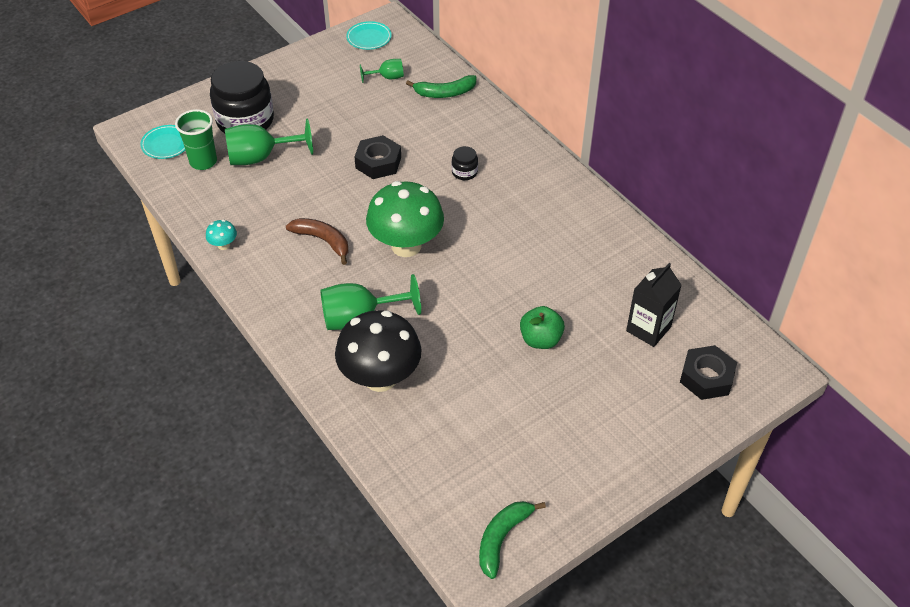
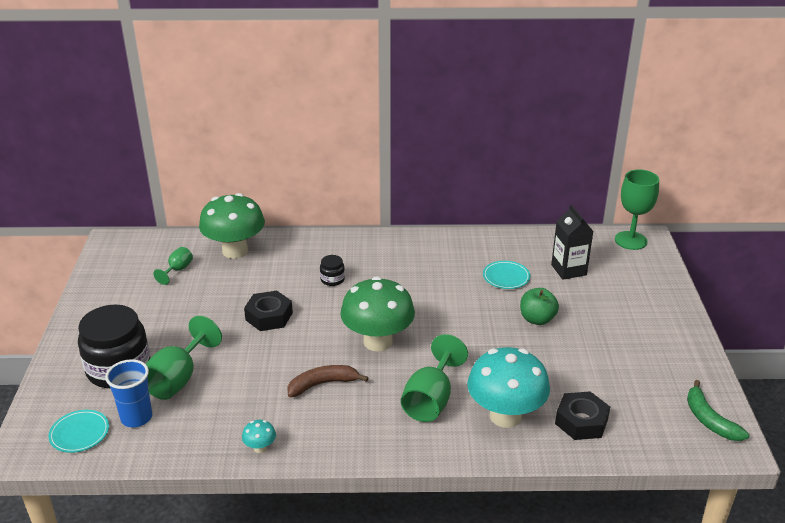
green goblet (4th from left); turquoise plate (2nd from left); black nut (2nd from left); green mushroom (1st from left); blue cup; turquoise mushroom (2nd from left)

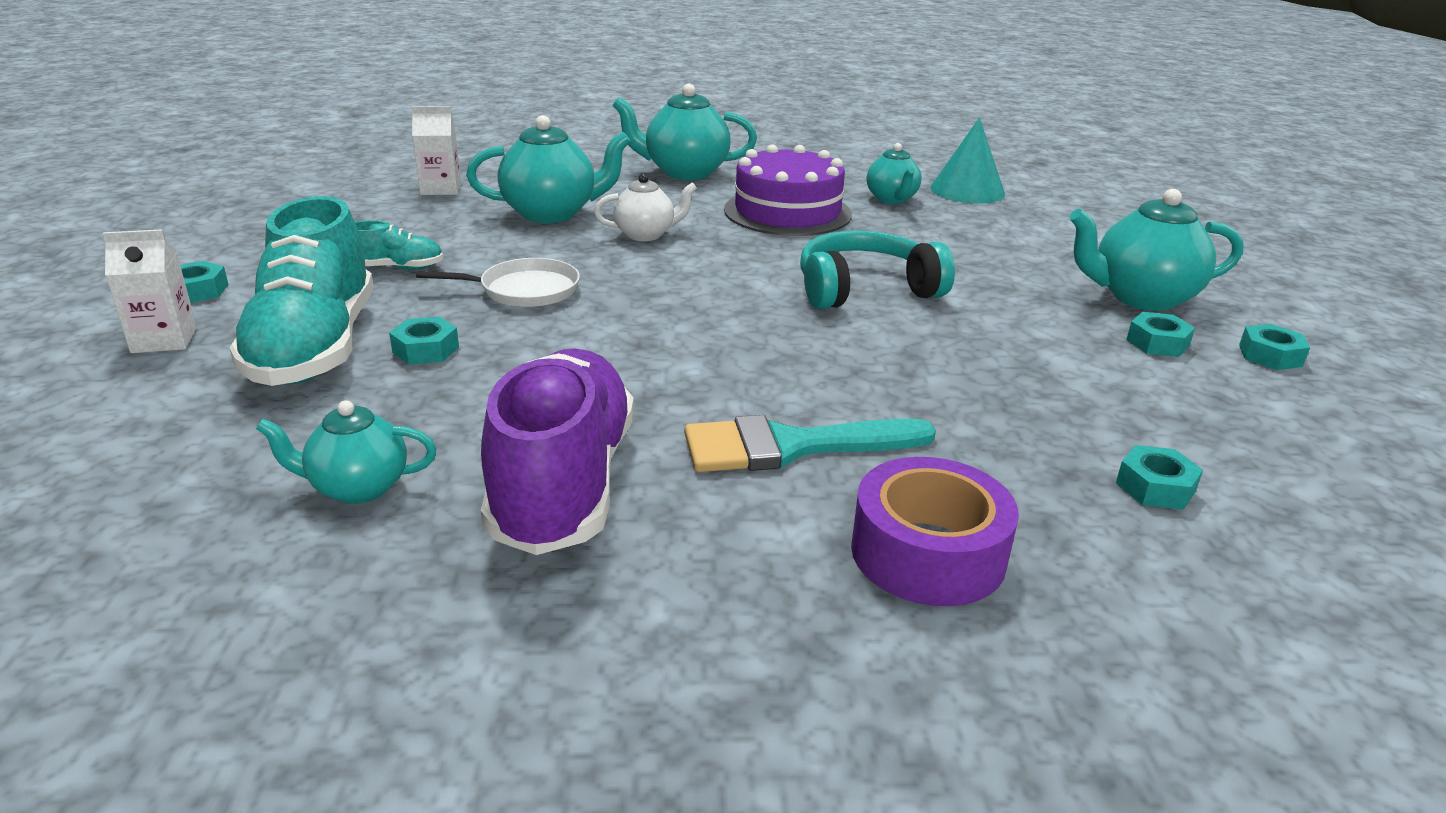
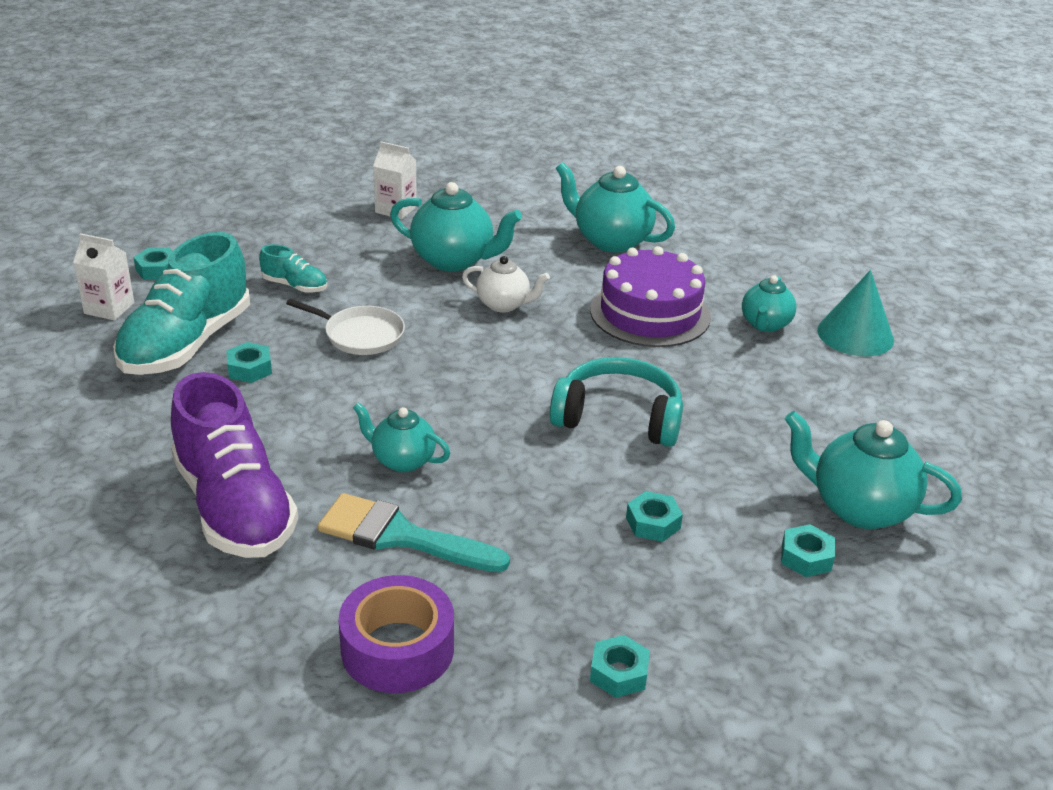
turquoise teapot (1st from left); turquoise nut (4th from left); purple shoe

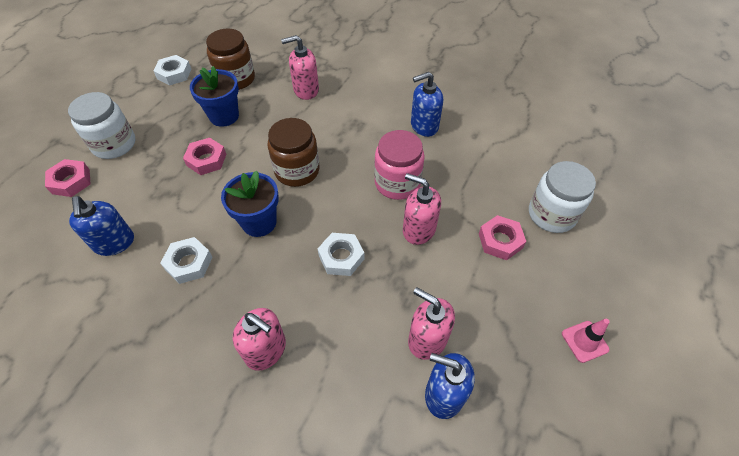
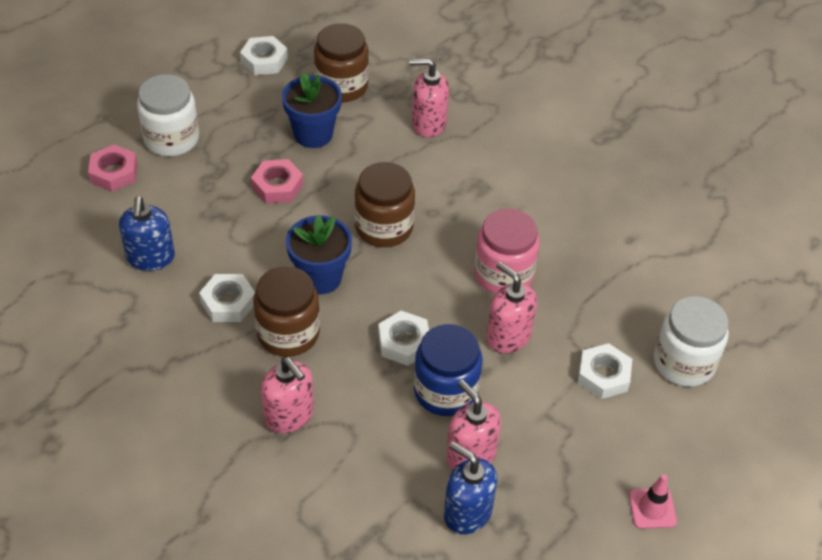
blue soap dispenser (2nd from left in the first image); brown jar (1st from left); blue jar; white nut (4th from left)

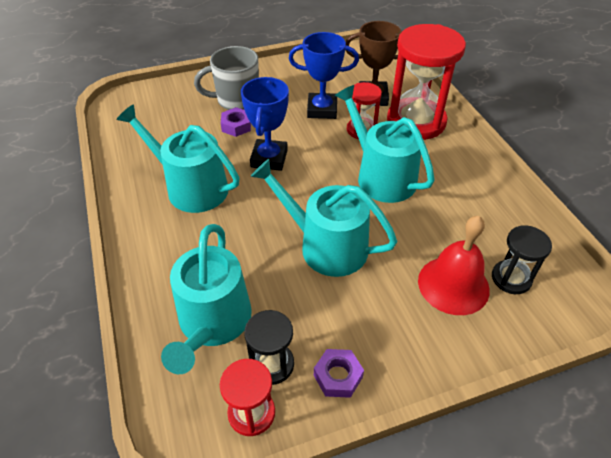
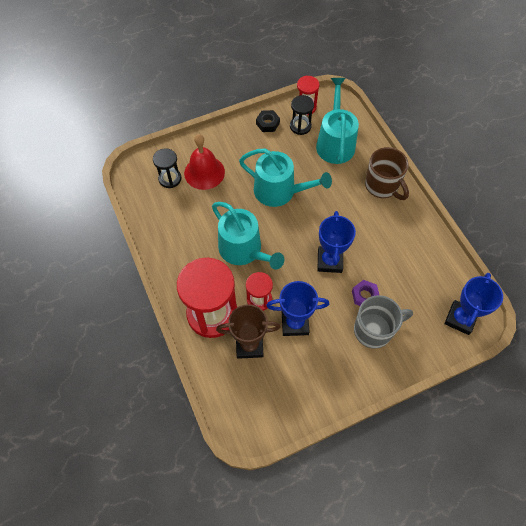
turquoise watering can (1st from left in the first image); brown mug; blue trophy (3rd from left); black nut

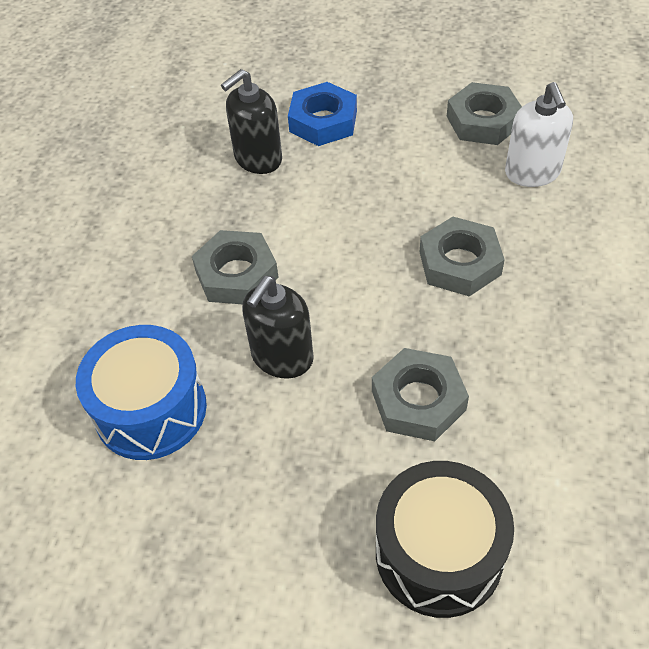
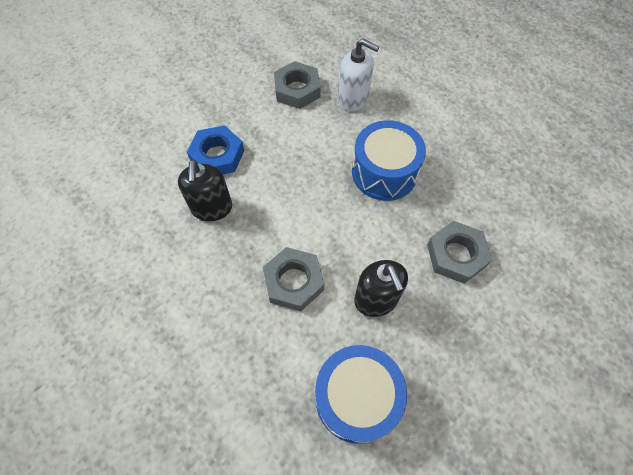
black drum; blue drum (2nd from left)

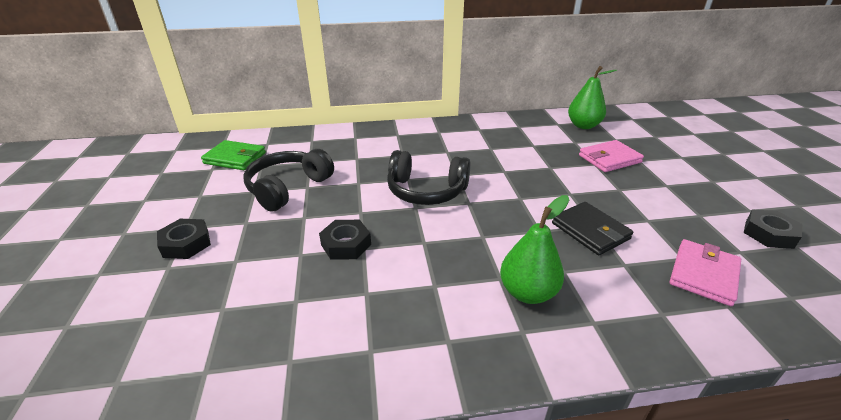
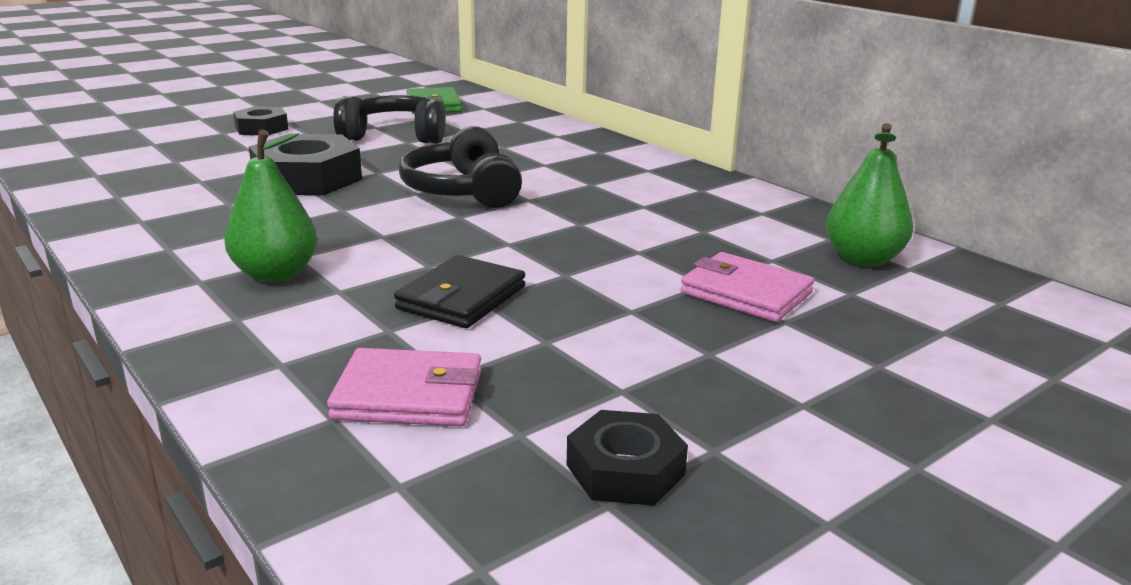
black nut (2nd from left)

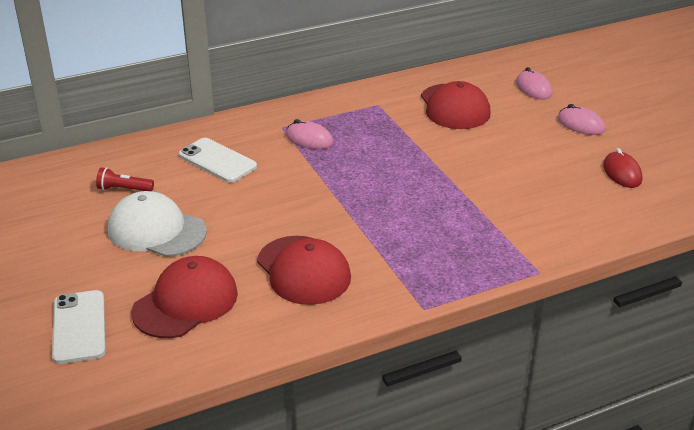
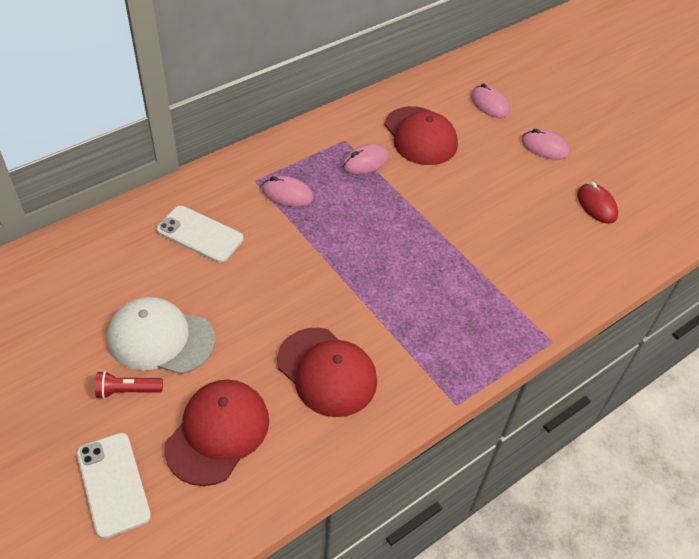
pink mouse (2nd from left); red flashlight

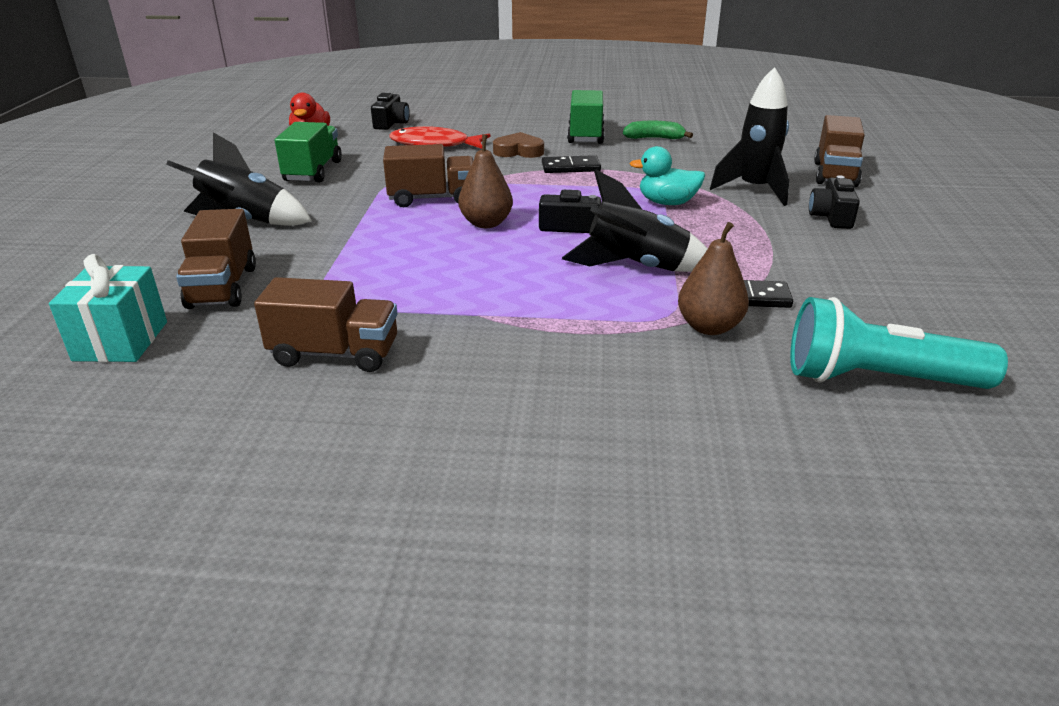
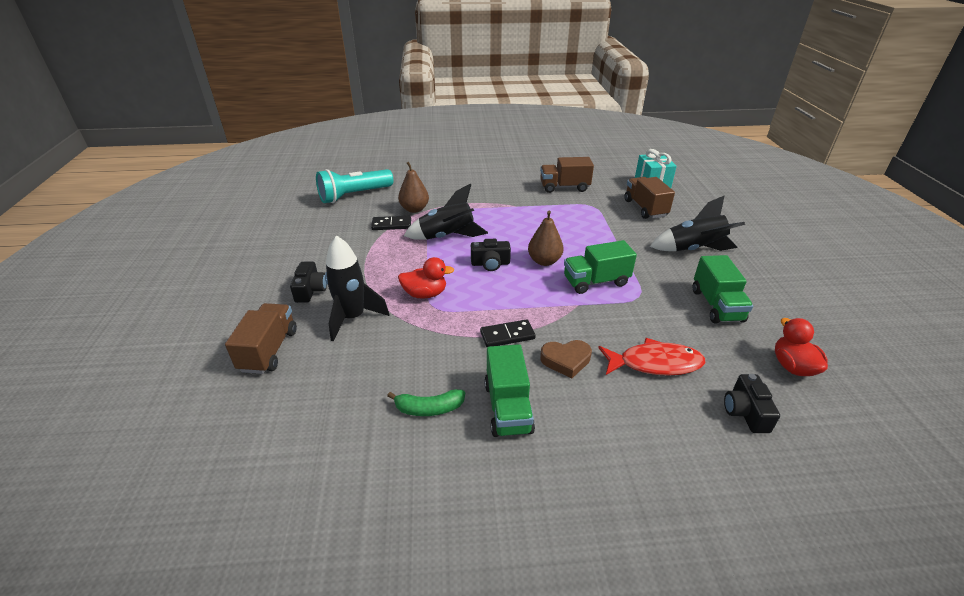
green truck (2nd from left); red duck (1st from left); turquoise flashlight

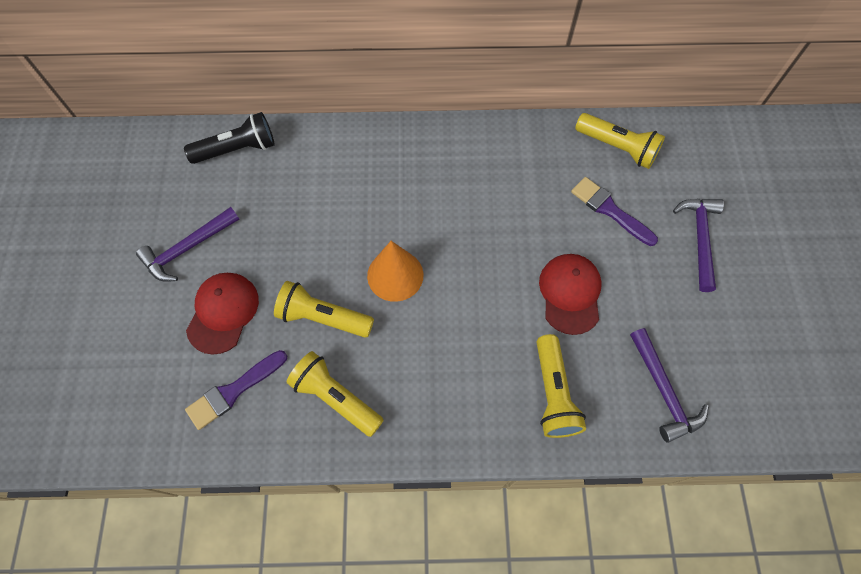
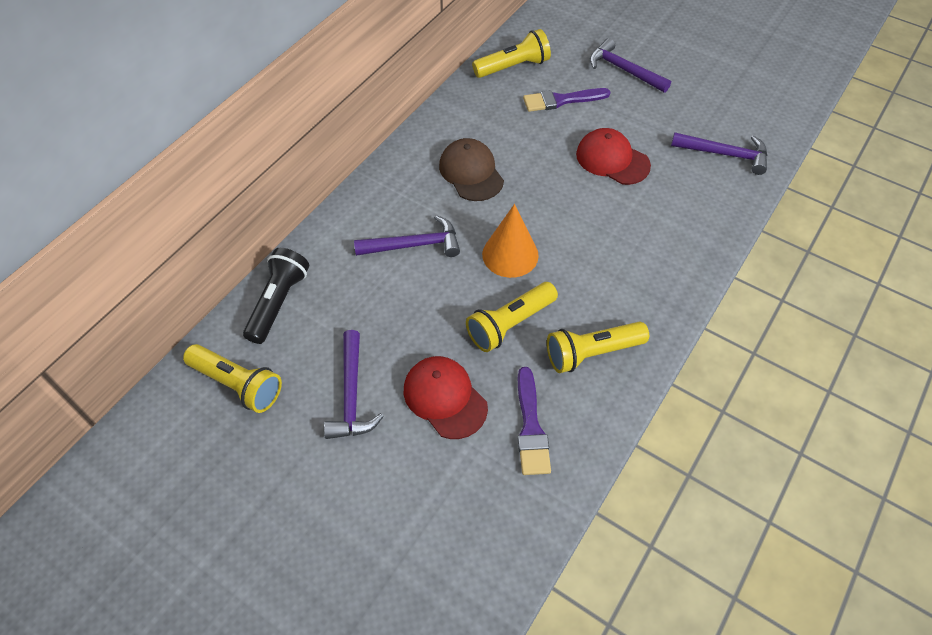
purple hammer (2nd from left); brown cap; yellow flashlight (1st from left)

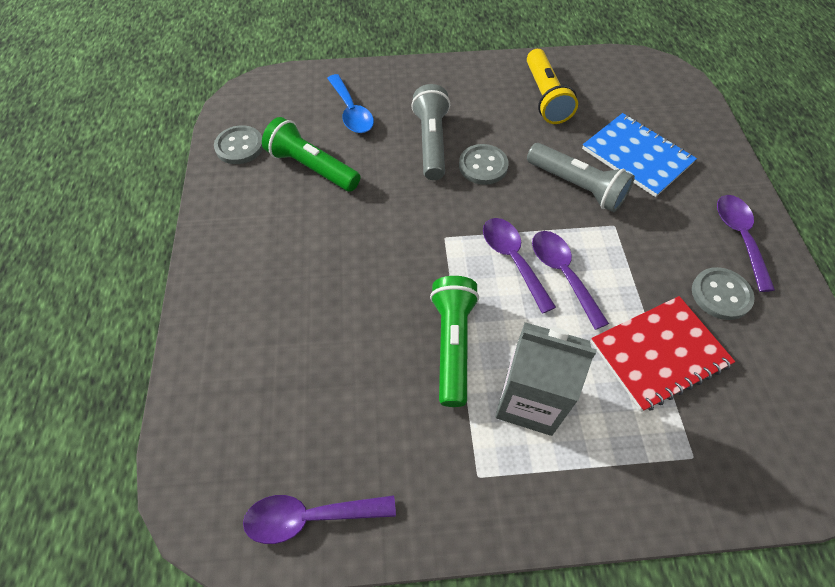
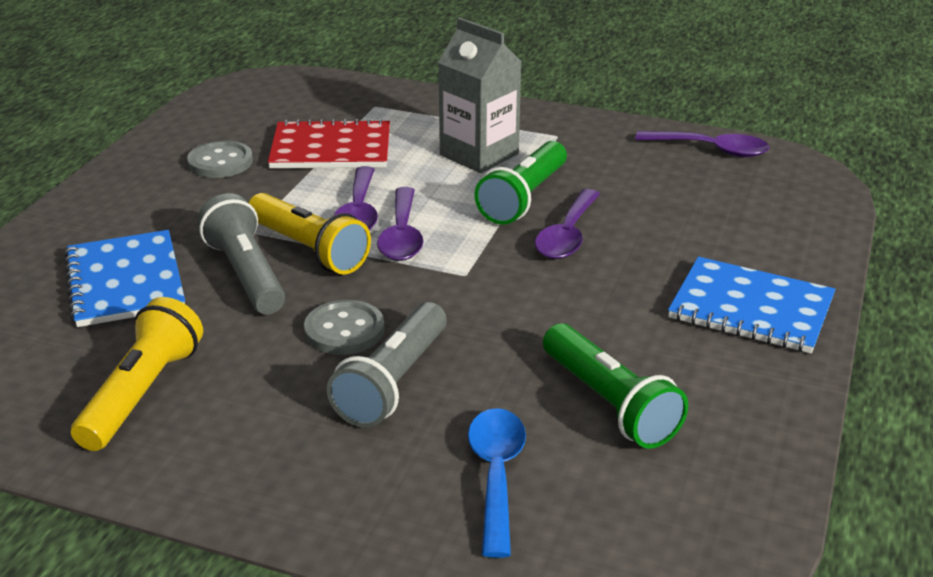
grey button (1st from left in the first image); yellow flashlight (2nd from left); blue notebook (2nd from left); purple spoon (3rd from left)

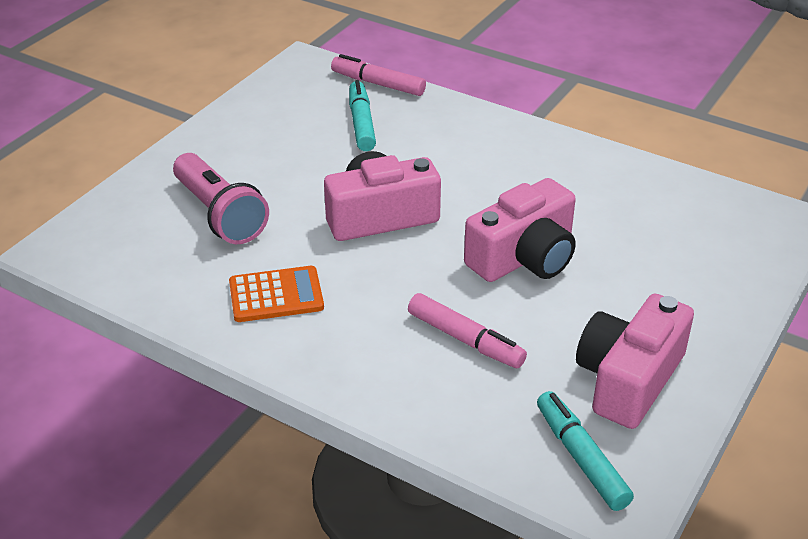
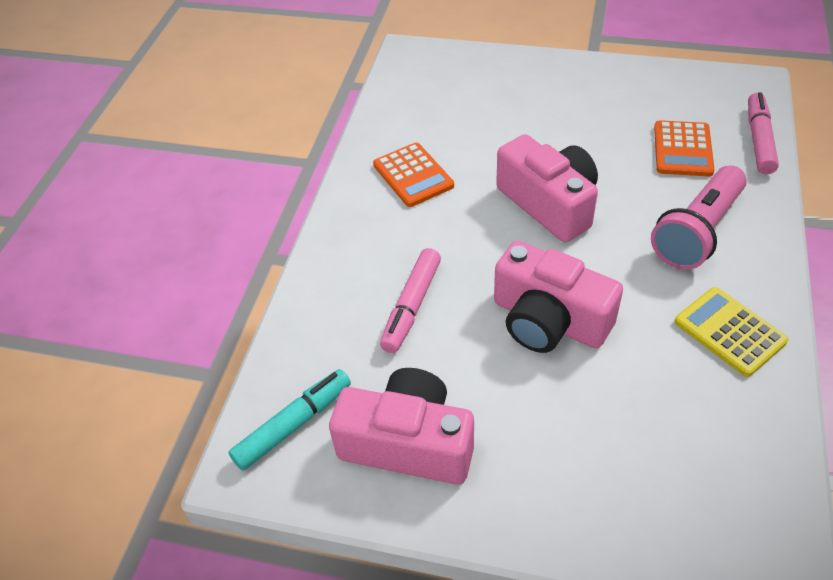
yellow calculator; pink flashlight; orange calculator (2nd from left)

